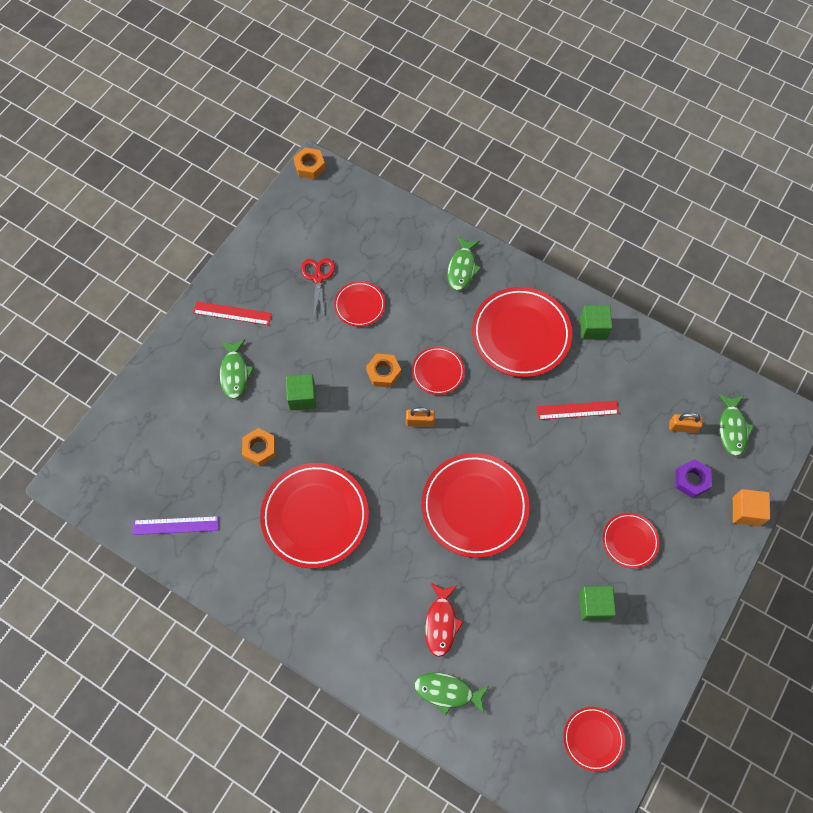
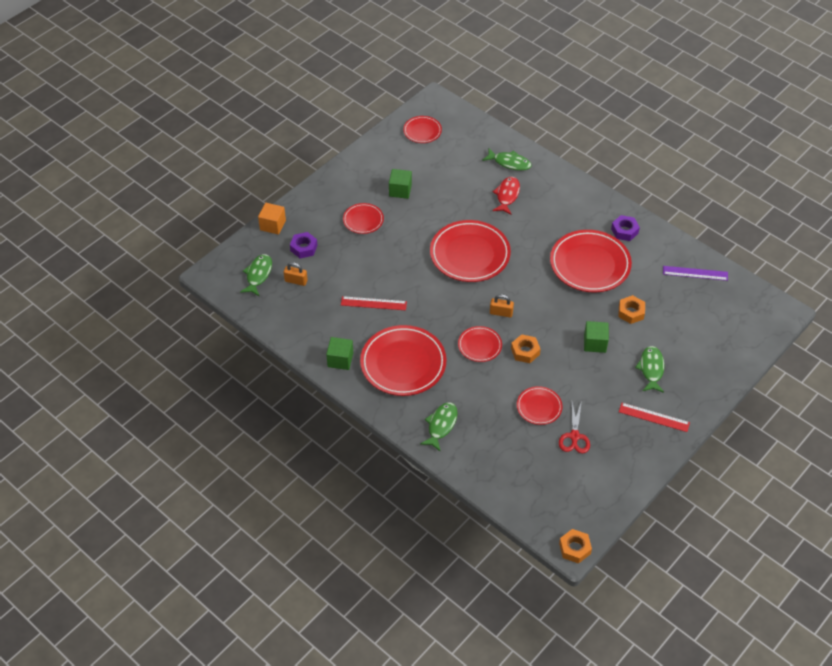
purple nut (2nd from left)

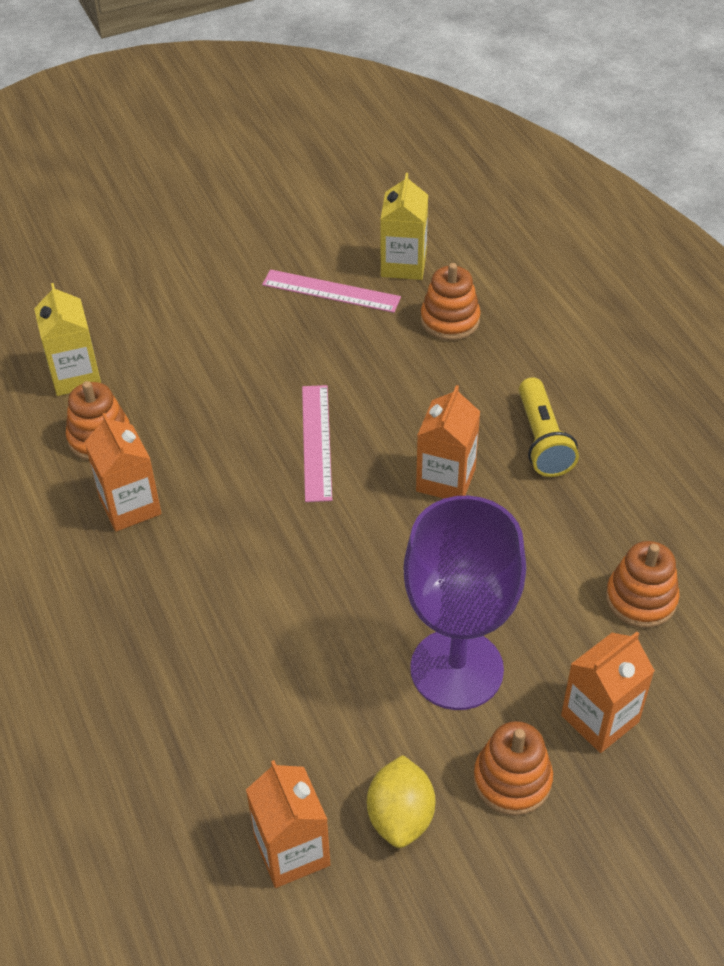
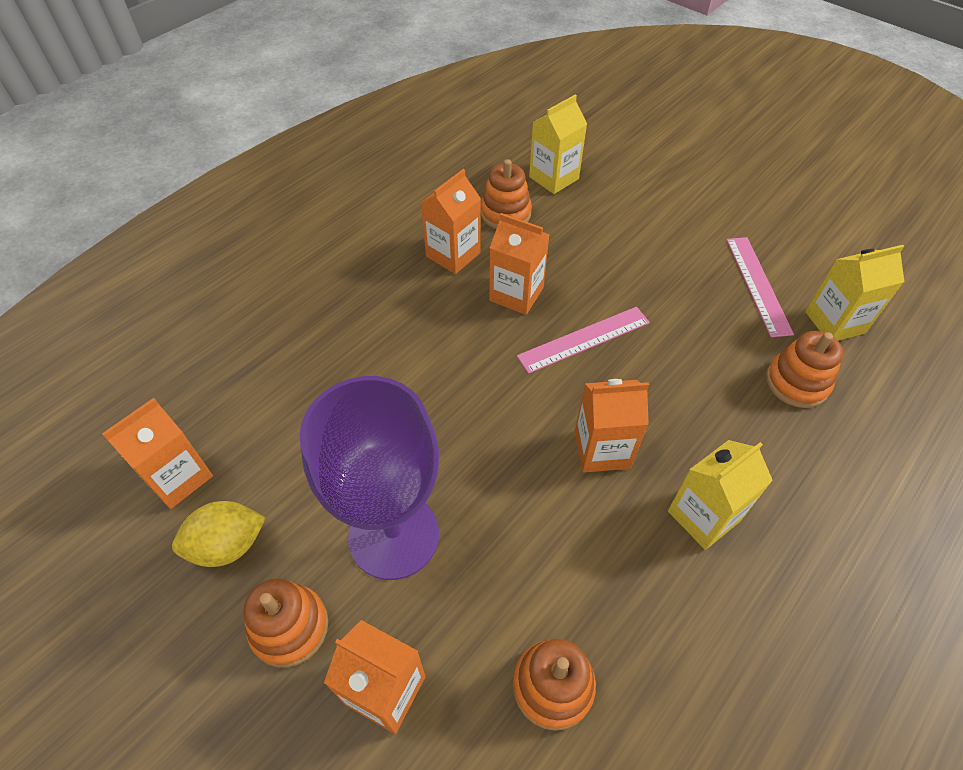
orange carton (4th from left); yellow carton (2nd from left)

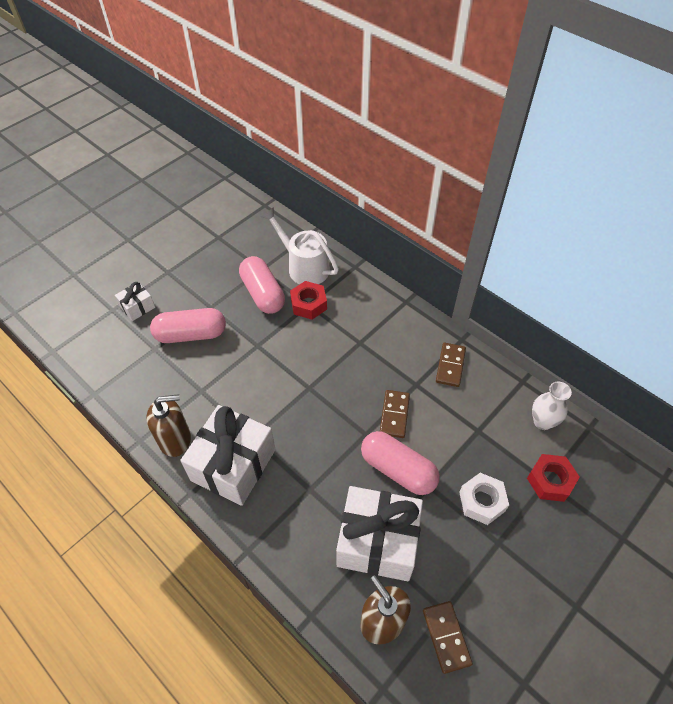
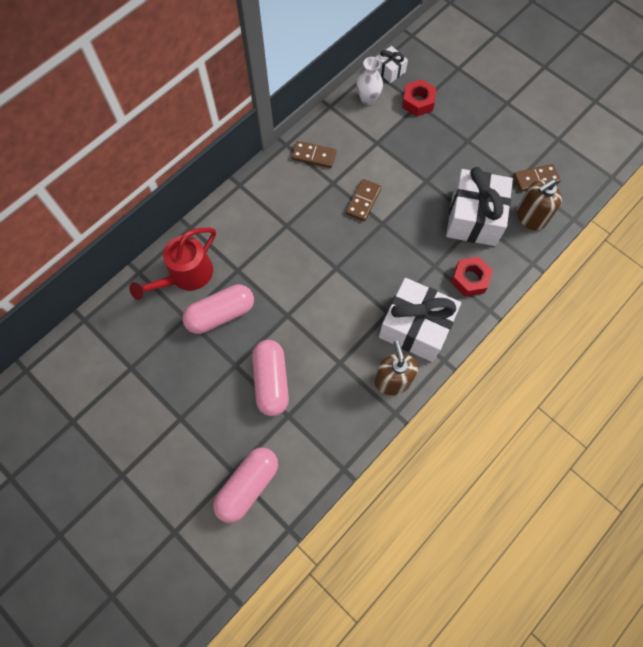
white nut; white gift (1st from left); red nut (2nd from left); pink capsule (2nd from left); red watering can; brown domino (2nd from left)

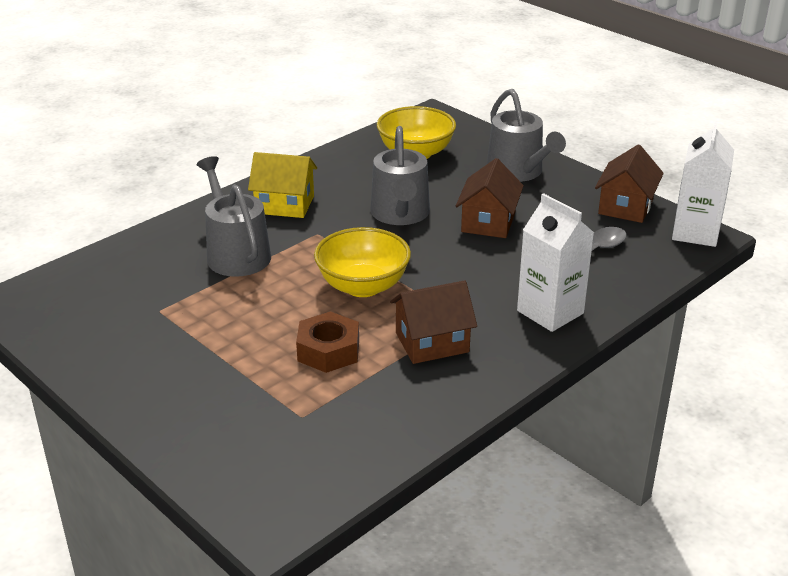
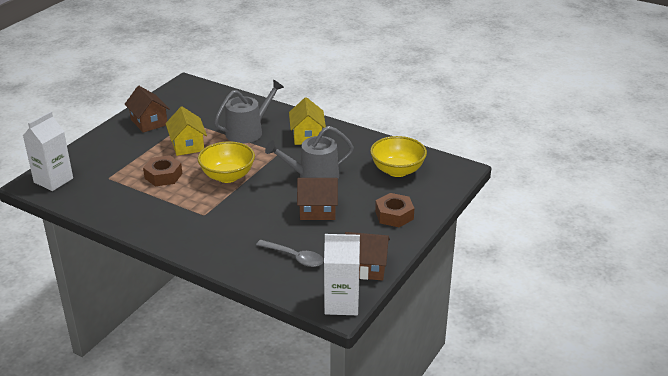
yellow house (1st from left); brown house (1st from left); white carton (1st from left); brown nut (2nd from left)

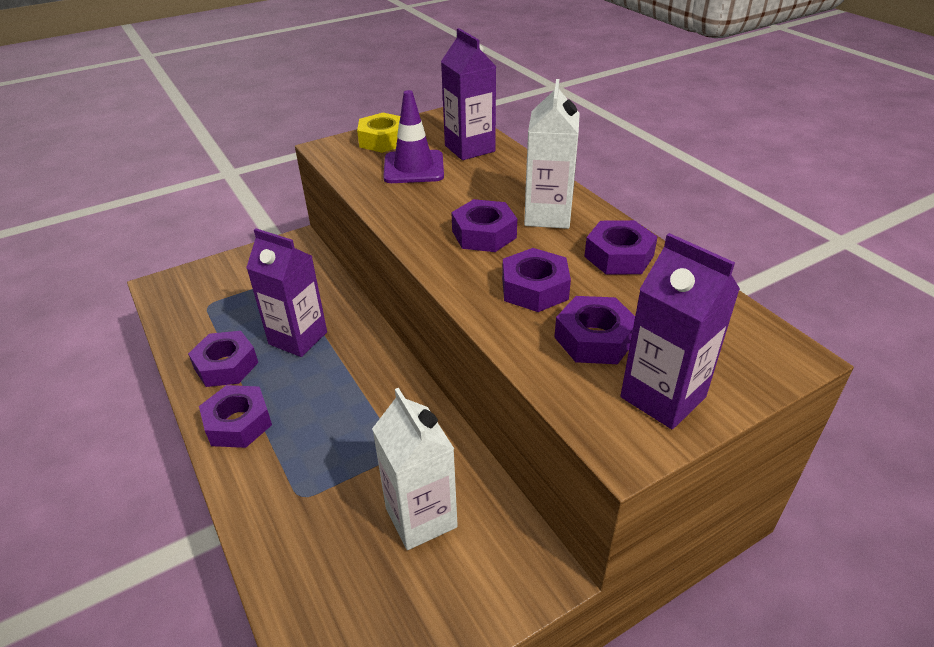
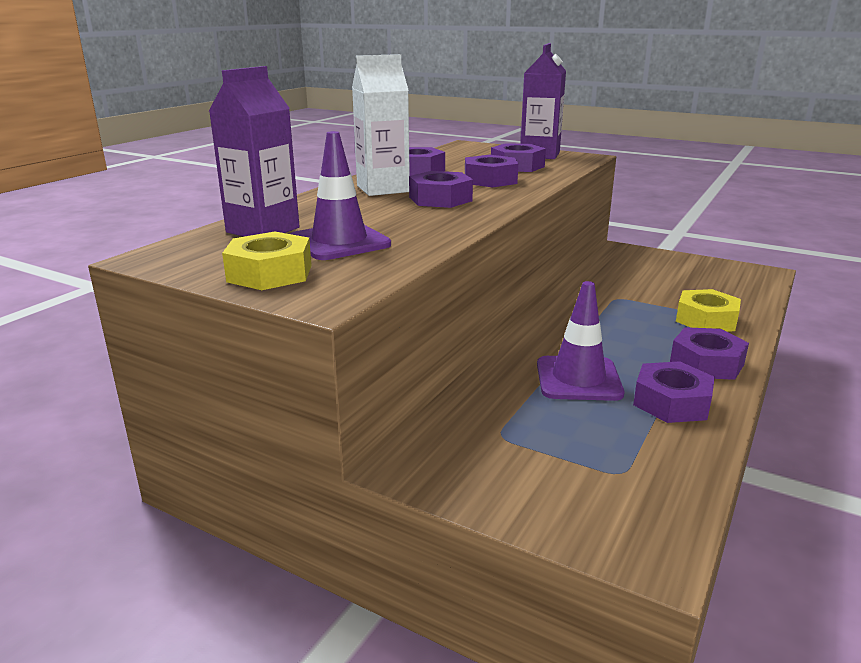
white carton (1st from left in the first image); yellow nut (2nd from left); purple traffic cone (2nd from left)

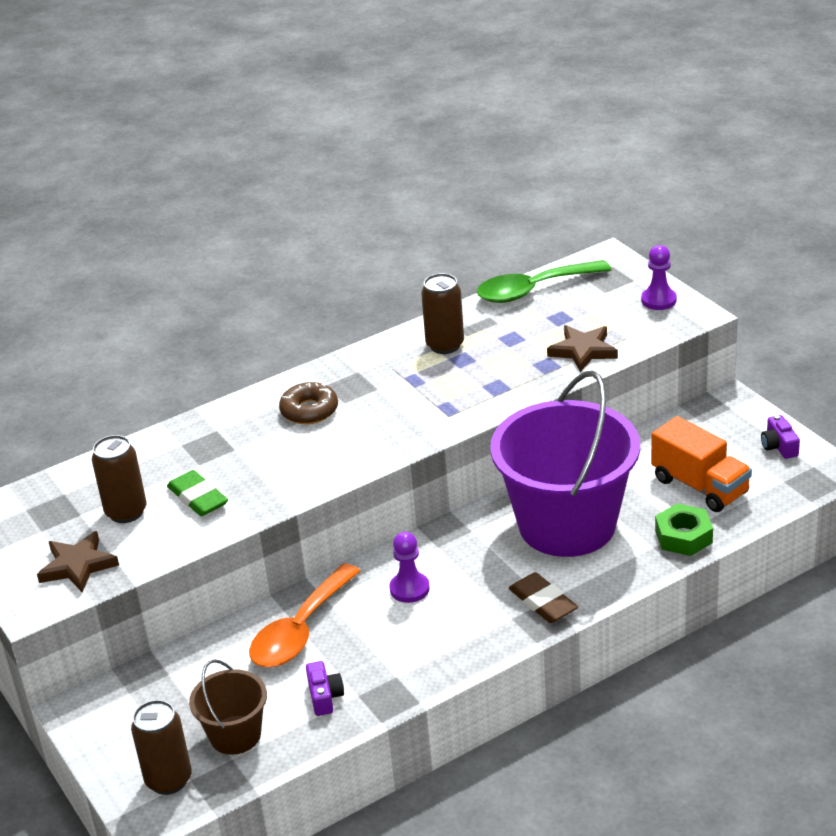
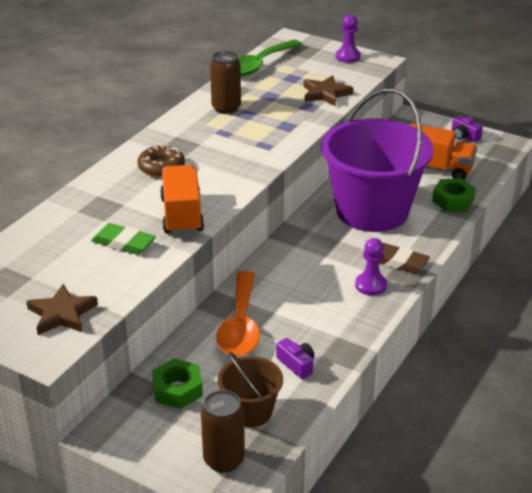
brown can (1st from left in the first image); green nut (1st from left); orange truck (1st from left); purple pawn (2nd from left)

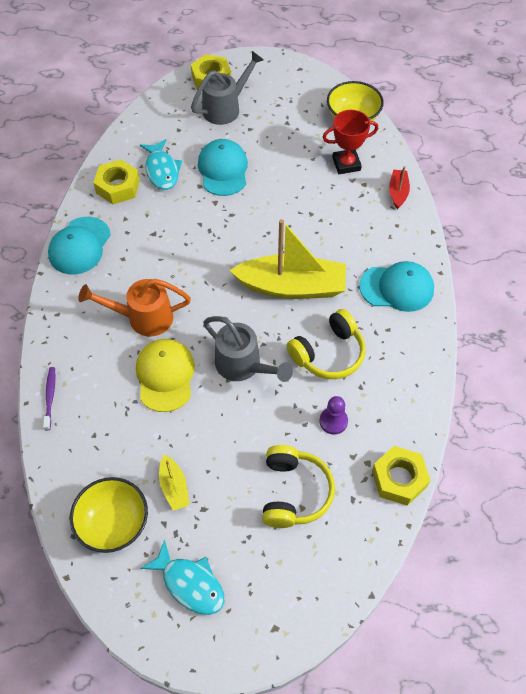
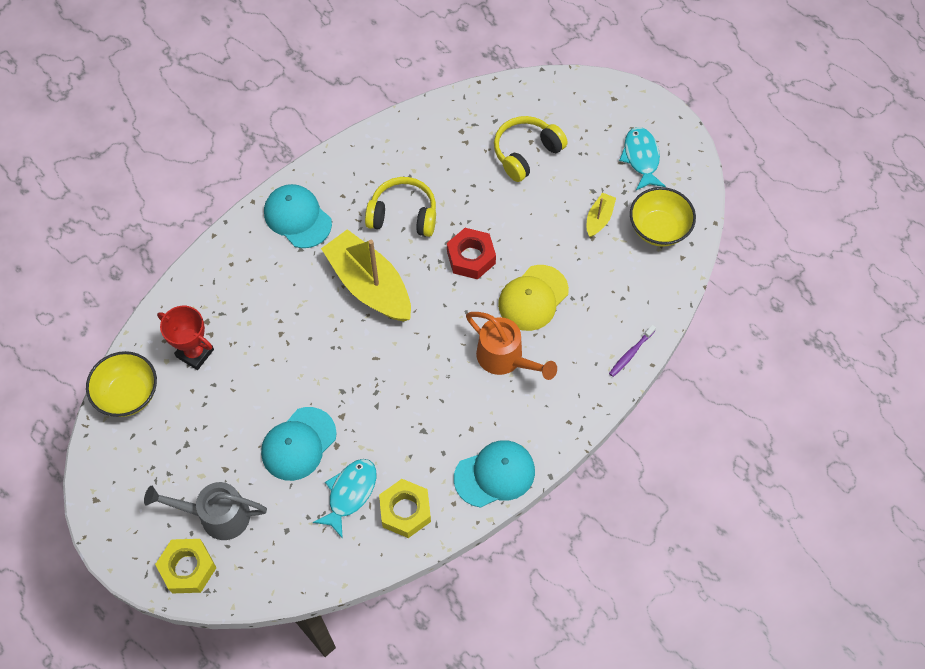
purple pawn; yellow nut (3rd from left in the first image); red boat; red nut

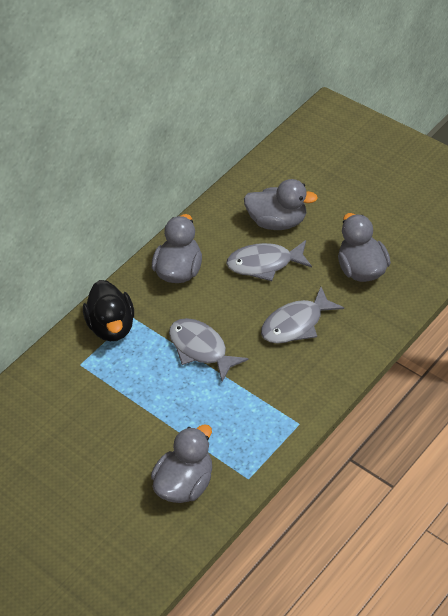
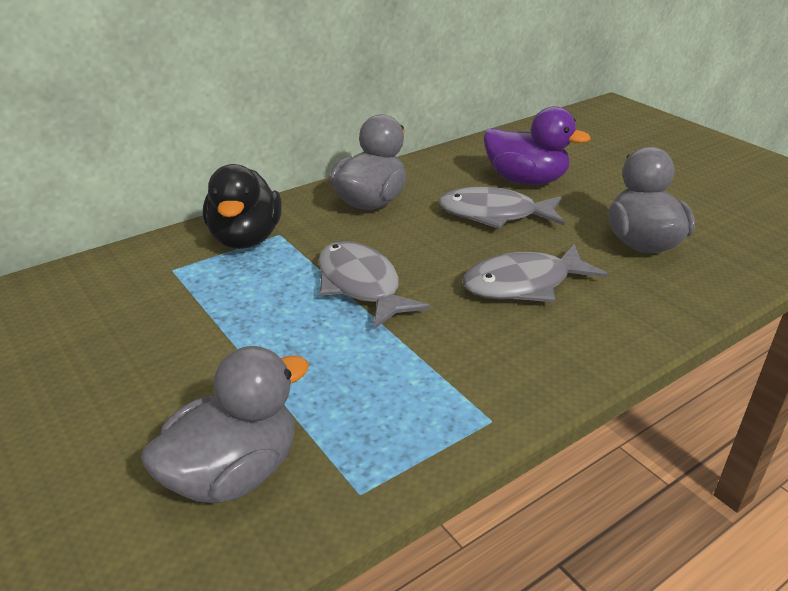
purple duck

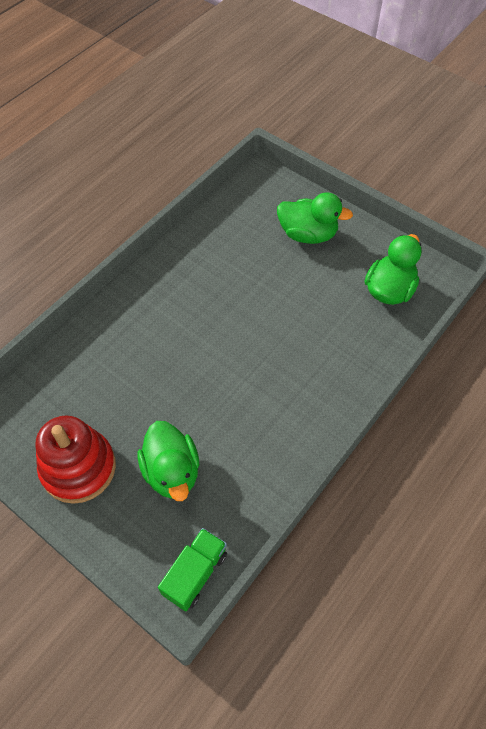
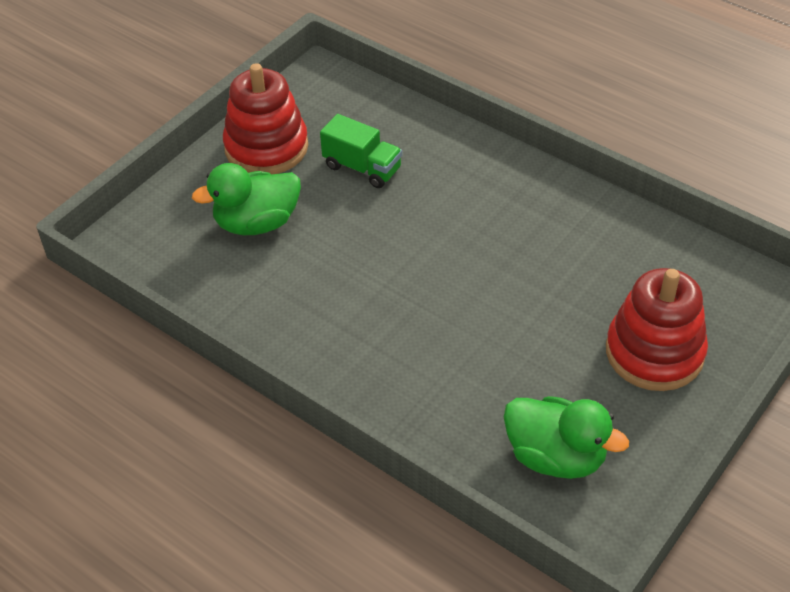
green truck; red stacking toy (2nd from left)

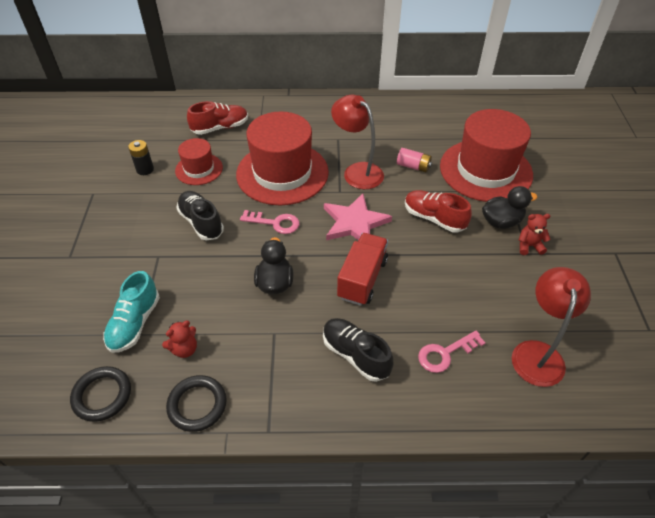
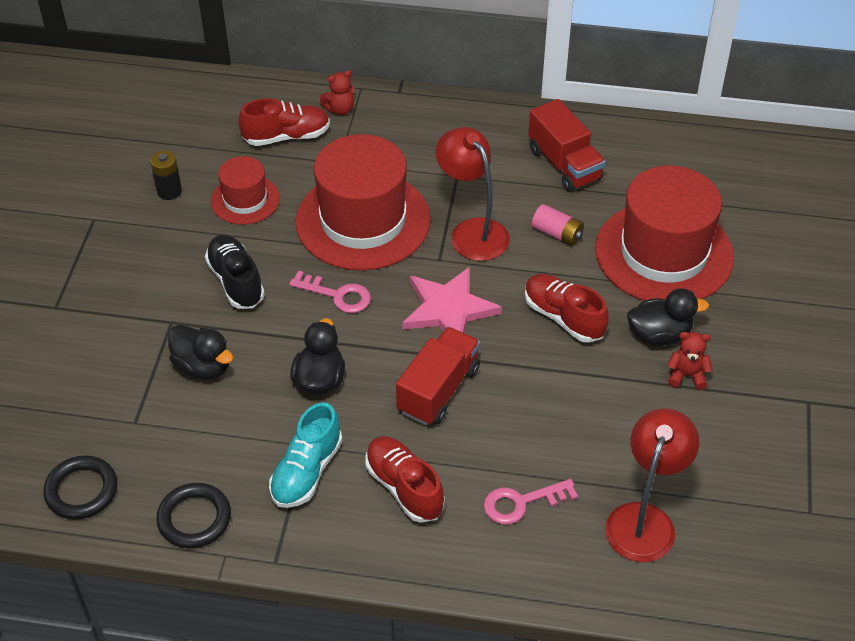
black duck (1st from left); red truck (2nd from left); turquoise shoe; red teddy bear (1st from left); red shoe (2nd from left)

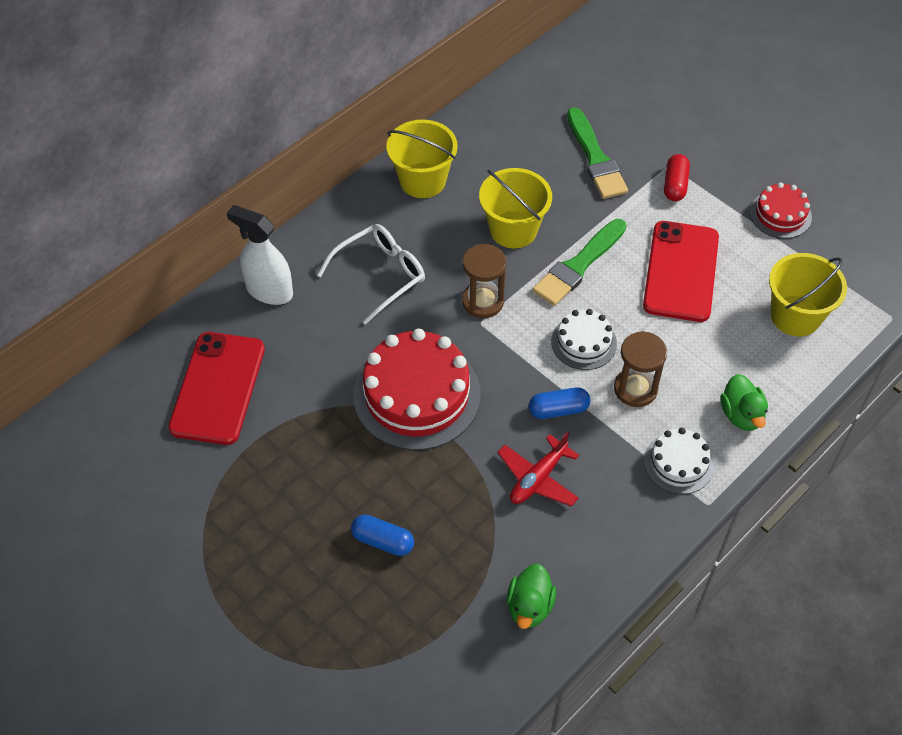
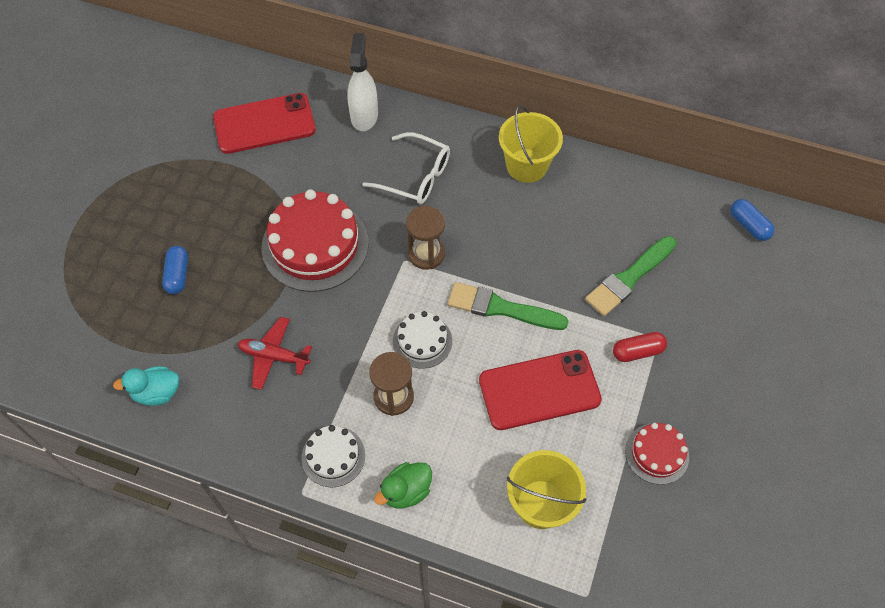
yellow bucket (2nd from left in the first image); blue capsule (2nd from left); turquoise duck

